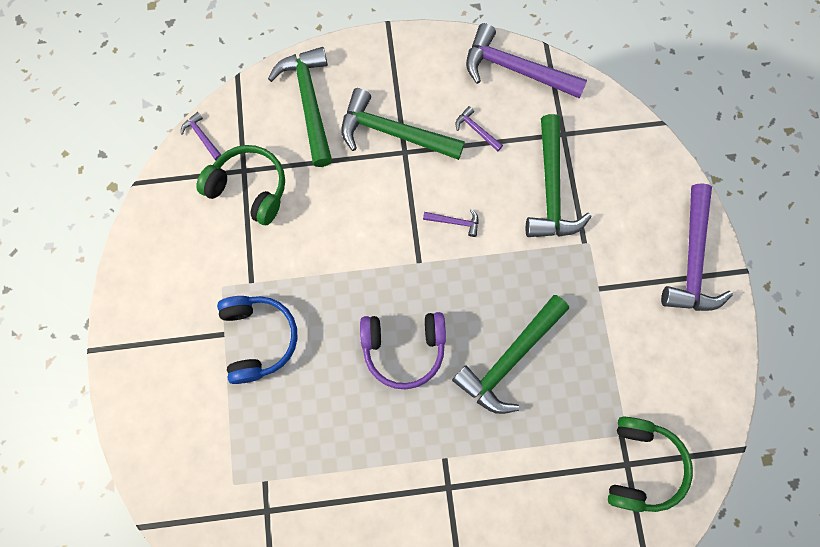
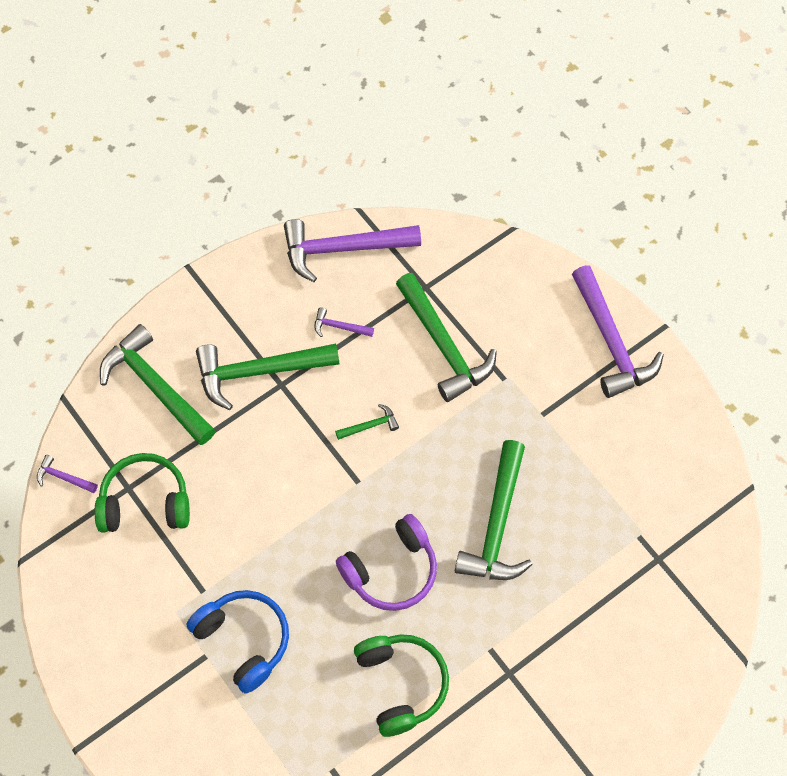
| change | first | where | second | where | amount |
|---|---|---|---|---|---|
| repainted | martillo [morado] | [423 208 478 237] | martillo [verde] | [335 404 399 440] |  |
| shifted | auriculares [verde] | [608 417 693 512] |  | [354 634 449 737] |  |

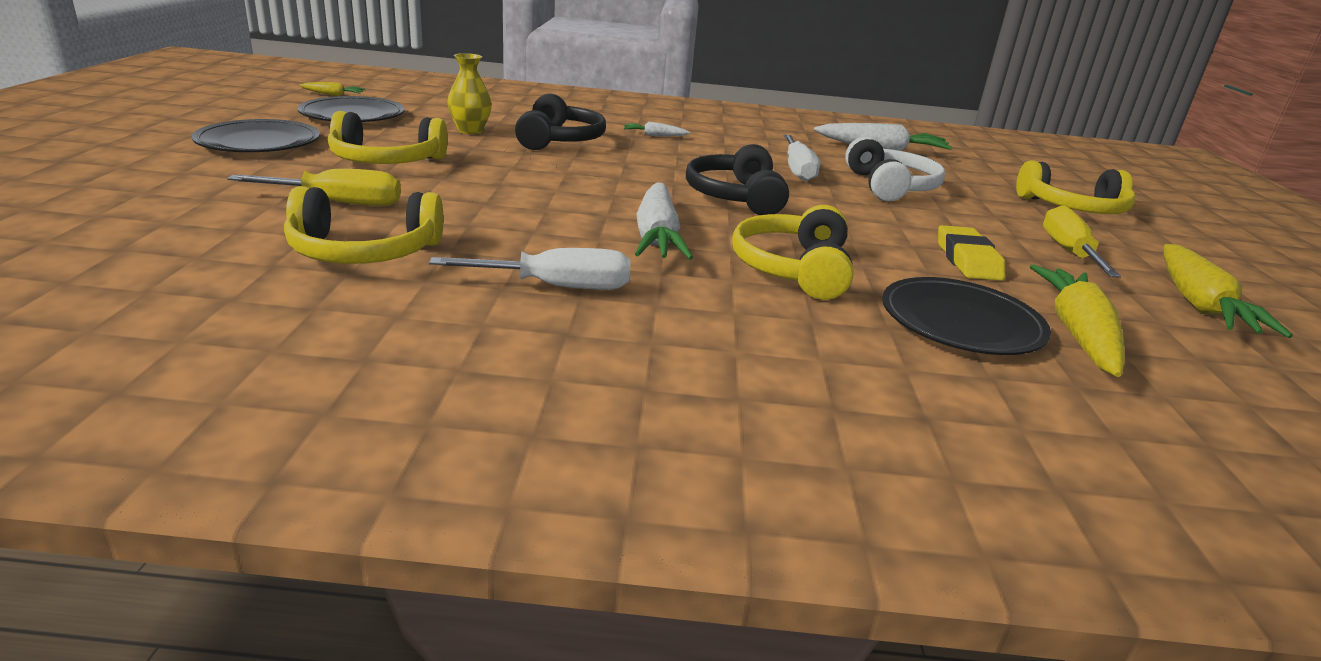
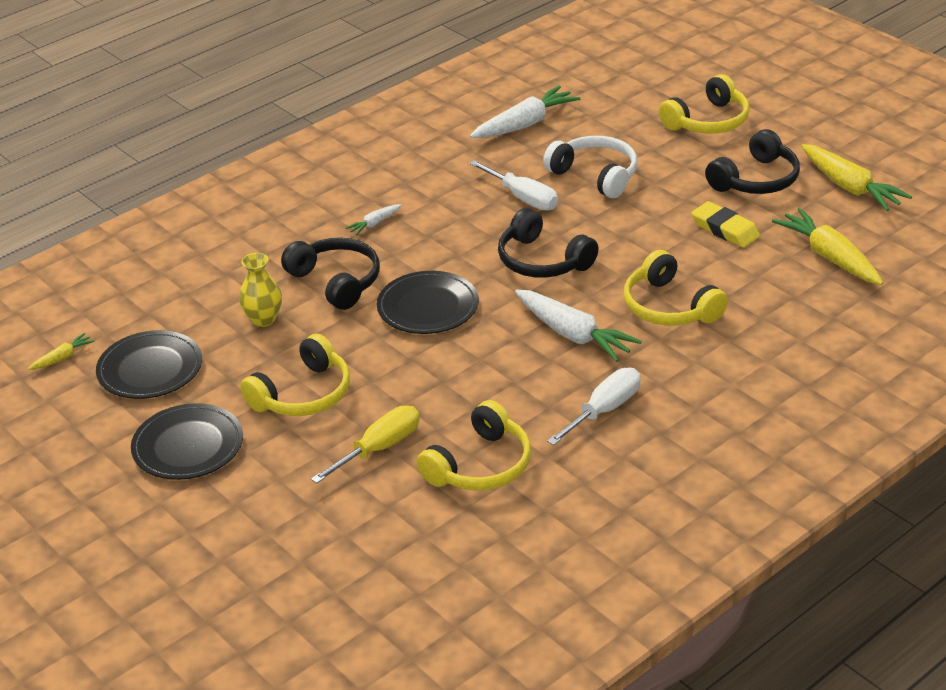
| change | first | where | second | where | amount |
|---|---|---|---|---|---|
| shifted | plato [negro] | [882 277 1051 355] |  | [377 271 479 334] |  |
| swapped | destornillador [amarillo] | [1043 205 1121 278] | auriculares [negro] | [705 129 800 194] |  |

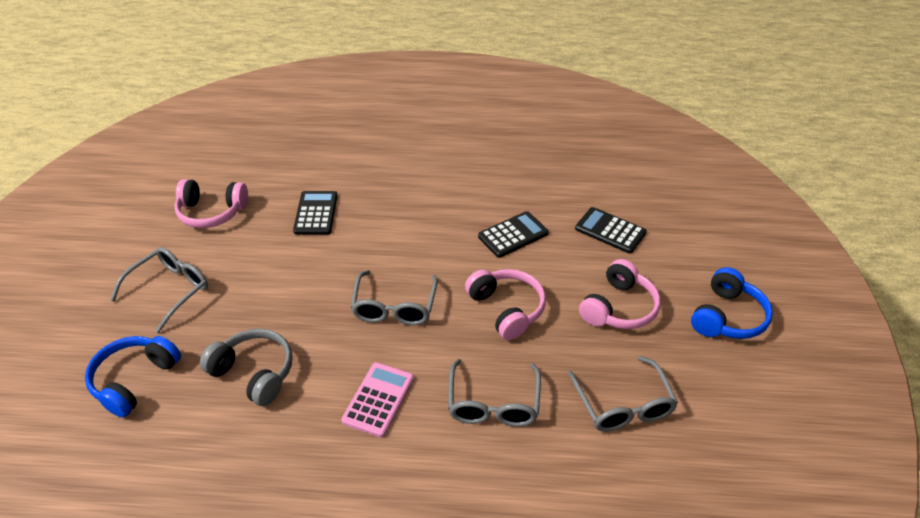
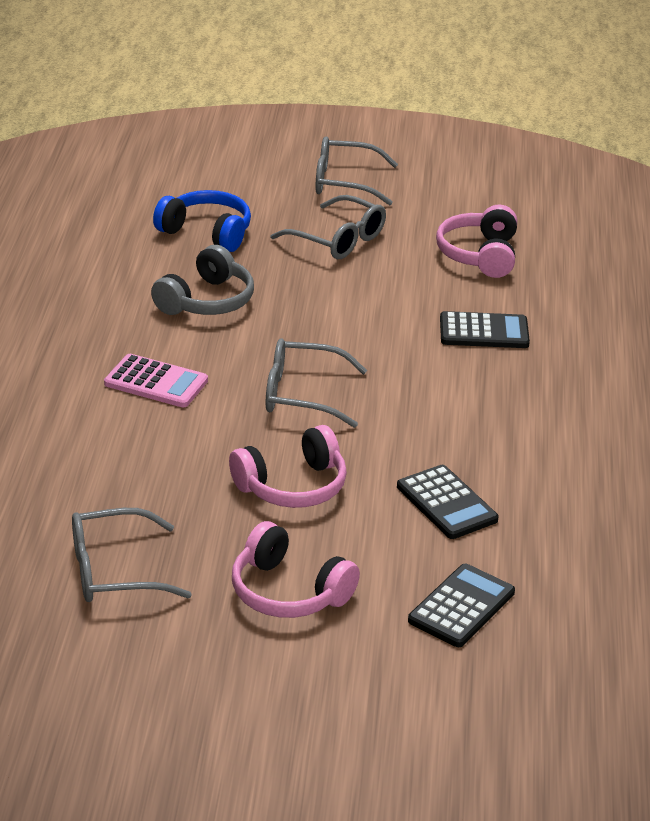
| change | first | where | second | where | amount |
|---|---|---|---|---|---|
| shifted | gafas [gris] | [448 359 541 427] |  | [315 136 398 205] |  |
| gone | auriculares [azul] | [691 267 773 339] |  |  |  |

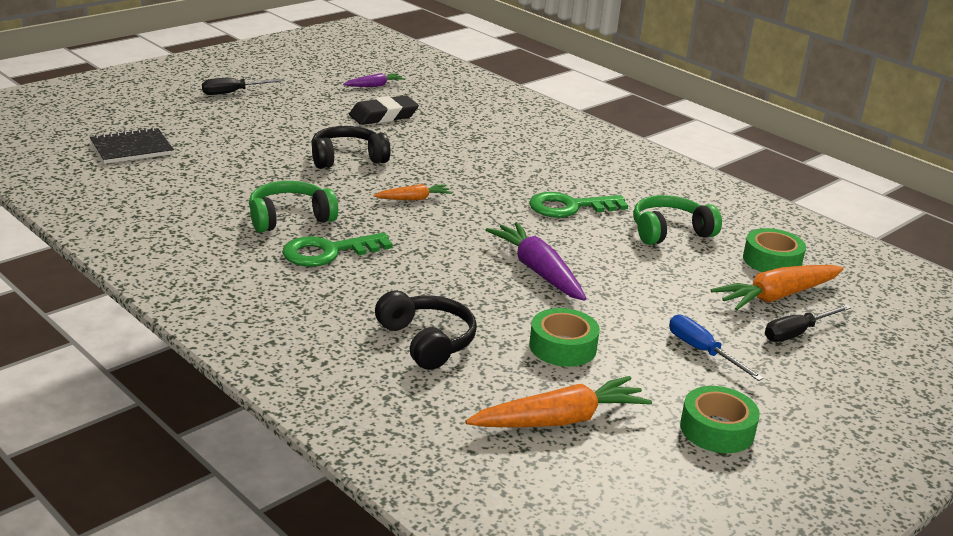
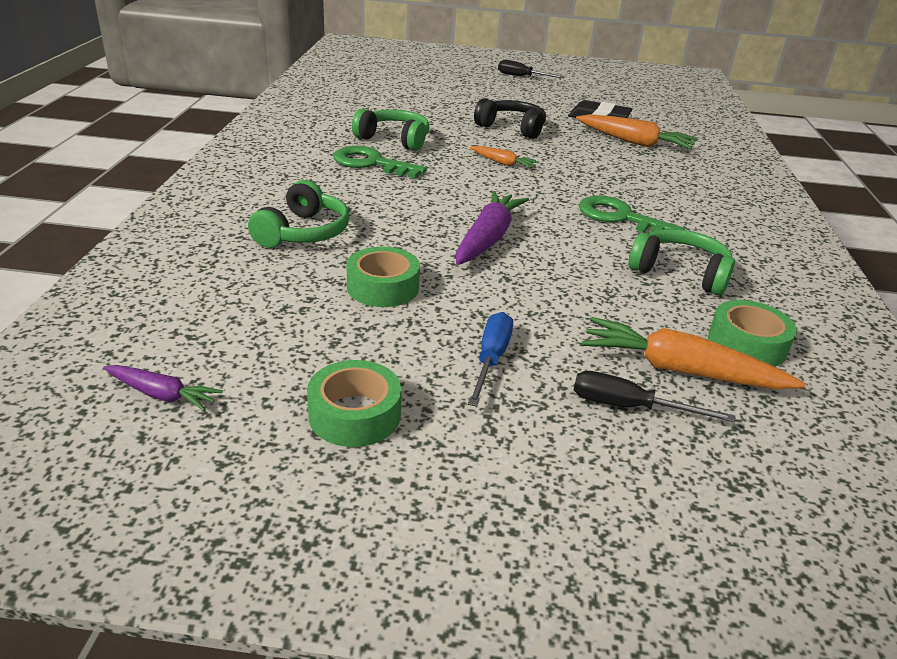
| change | first | where | second | where | amount |
|---|---|---|---|---|---|
| gone | cuaderno [negro] | [90 127 174 164] |  |  |  |
| shifted | zanahoria [morado] | [343 73 405 87] |  | [103 365 223 411] |  |
| repainted | auriculares [negro] | [375 290 477 370] | auriculares [verde] | [248 180 349 248] |  |
| shifted | zanahoria [naranja] | [465 376 652 427] |  | [576 114 698 149] |  |

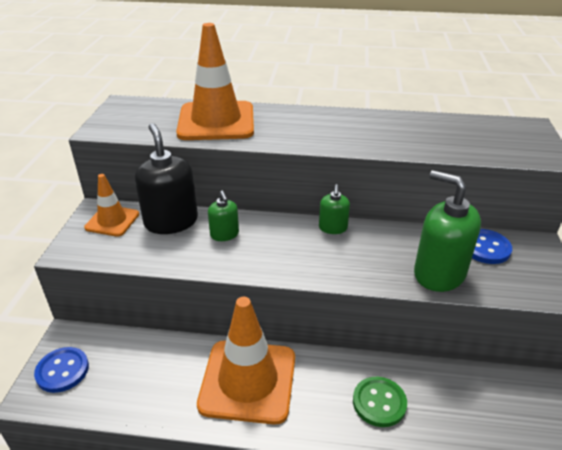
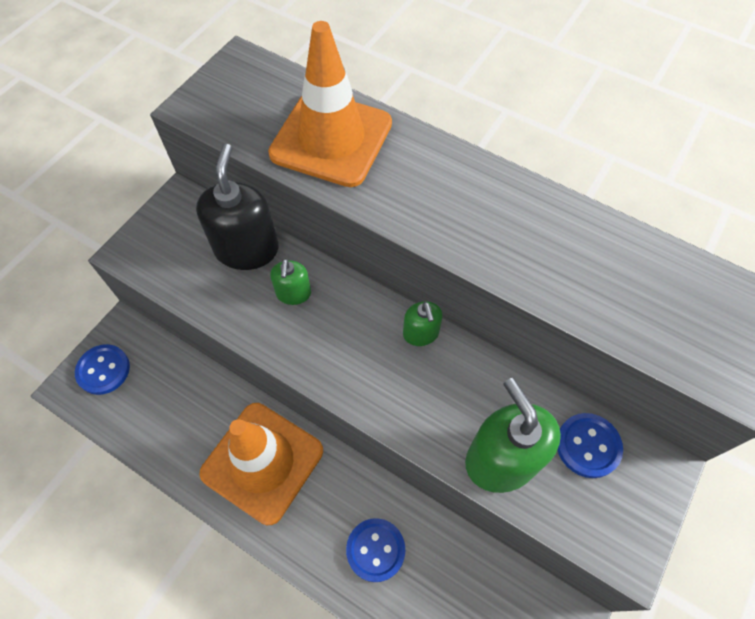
| change | first | where | second | where | amount |
|---|---|---|---|---|---|
| gone | cono de tráfico [naranja] | [84 174 139 237] |  |  |  |
| rotated | dispensador de jabón [verde] | [319 184 350 234] |  | [403 302 443 346] | 45 degrees counterclockwise |
| repainted | botón [verde] | [353 377 407 427] | botón [azul] | [346 518 405 582] |  |

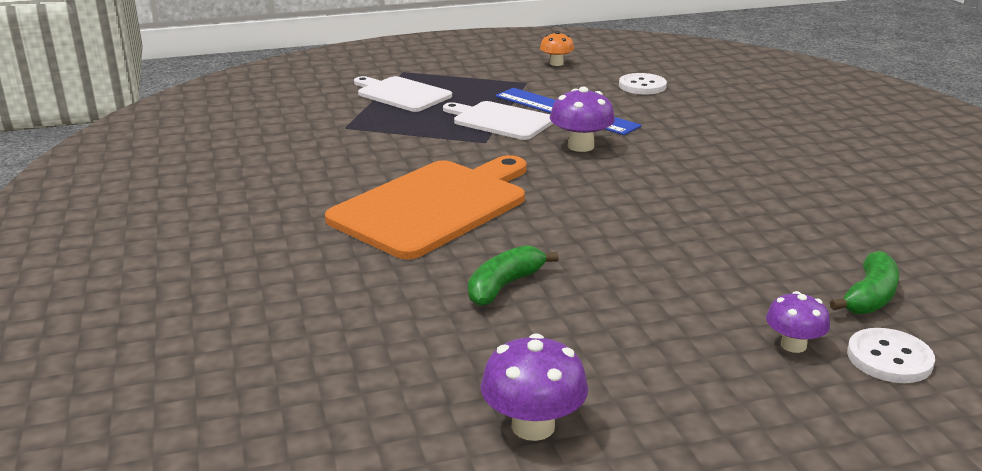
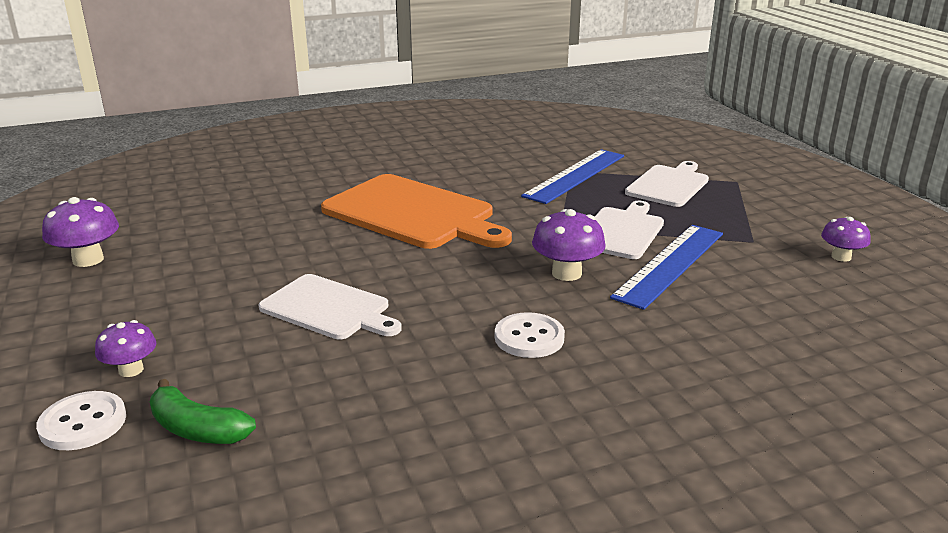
| change | first | where | second | where | amount |
|---|---|---|---|---|---|
| gone | plátano [verde] | [468 245 559 306] |  |  |  |
| repainted | seta [naranja] | [540 31 574 66] | seta [morado] | [821 217 871 262] |  |
| shifted | botón [blanco] | [619 73 667 94] |  | [495 312 565 358] |  |
| new |  |  | tabla de cortar [blanco] | [259 274 402 340] |  |
| new |  |  | regla [azul] | [521 149 624 204] |  |

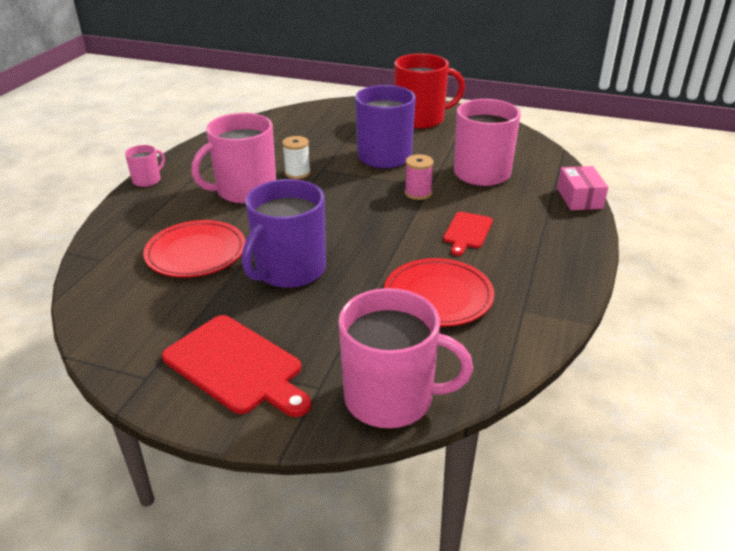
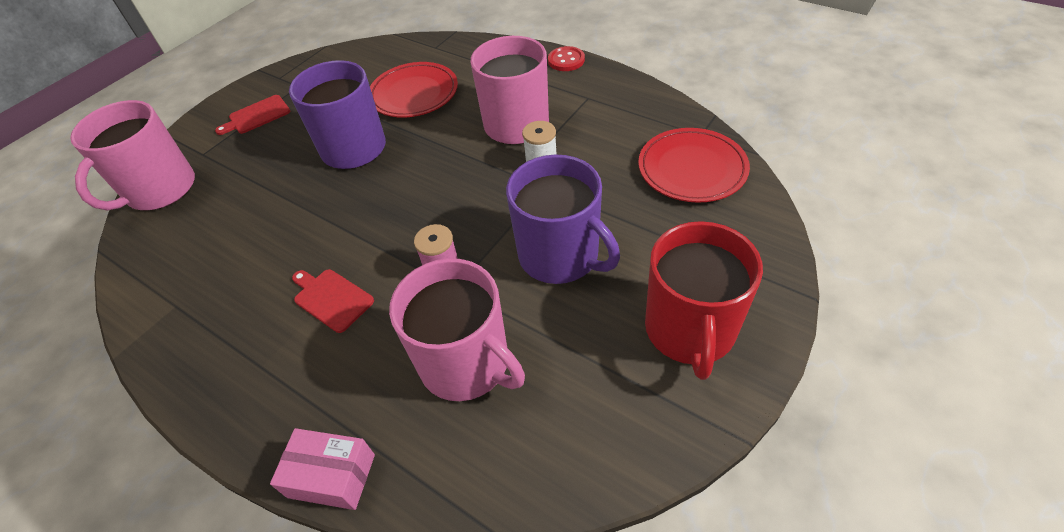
| change | first | where | second | where | amount |
|---|---|---|---|---|---|
| swapped | taza [rosa] | [125 145 165 187] | botón [rojo] | [548 46 585 71] |  |
| scaled | tabla de cortar [rojo] | [162 315 311 417] |  | [215 95 290 135] | x0.58 |
| shifted | plato [rojo] | [384 258 494 327] |  | [638 128 750 203] |  |

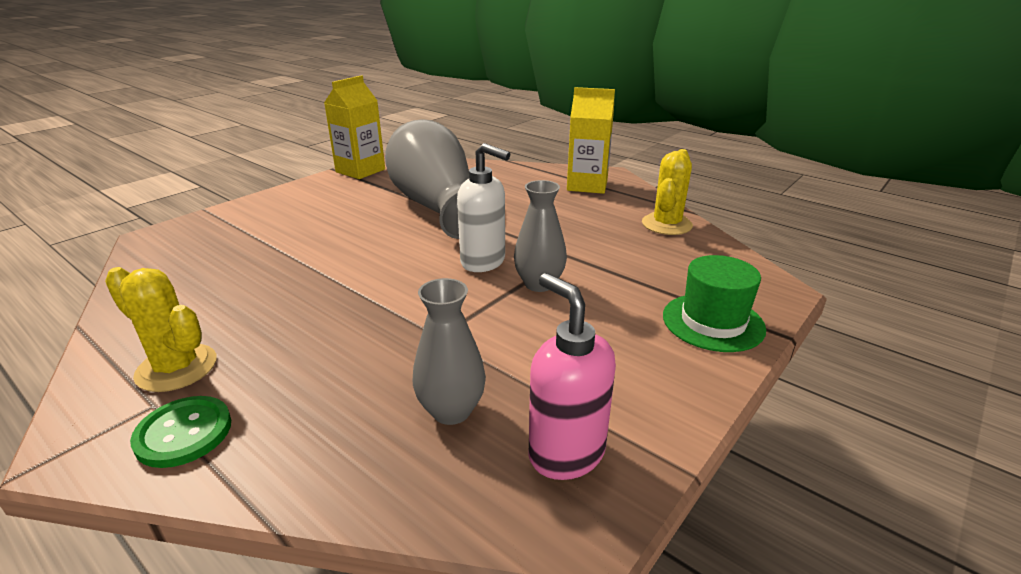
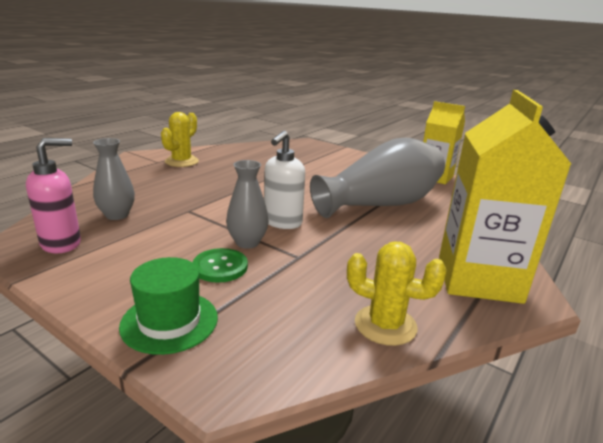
| change | first | where | second | where | amount |
|---|---|---|---|---|---|
| shifted | botón [verde] | [130 396 231 468] |  | [193 248 248 283] |  |
| scaled | cartón de leche [amarillo] | [567 87 615 194] |  | [439 90 571 304] | x1.56 |

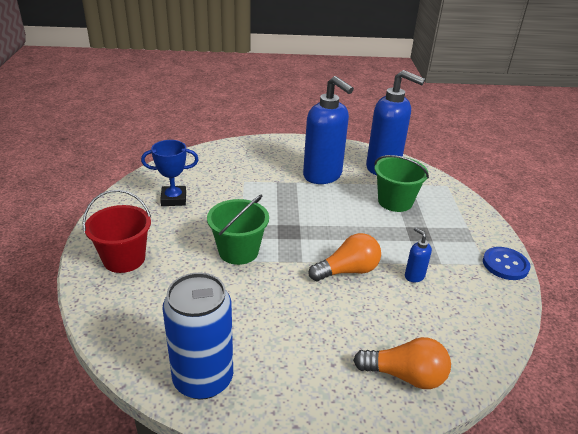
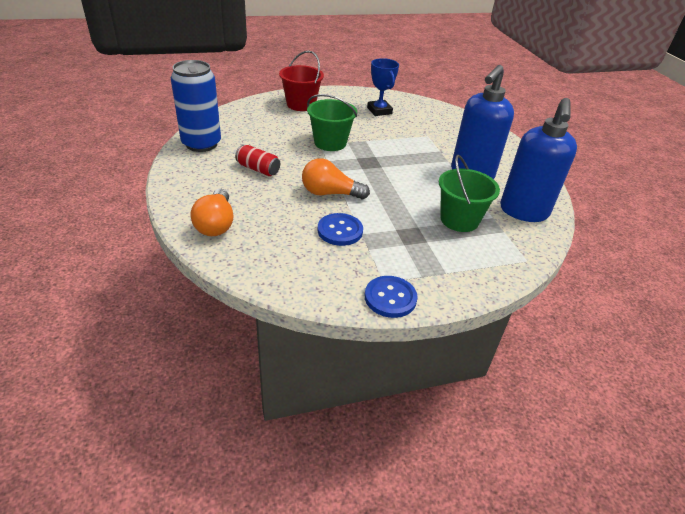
| change | first | where | second | where | amount |
|---|---|---|---|---|---|
| rotated | bombilla [naranja] | [309 233 381 281] |  | [302 158 370 199] | 135 degrees clockwise |
| swapped | dispensador de jabón [azul] | [405 227 432 282] | botón [azul] | [318 213 363 246] |  |
| new |  |  | lata [rojo] | [235 145 280 176] |  |

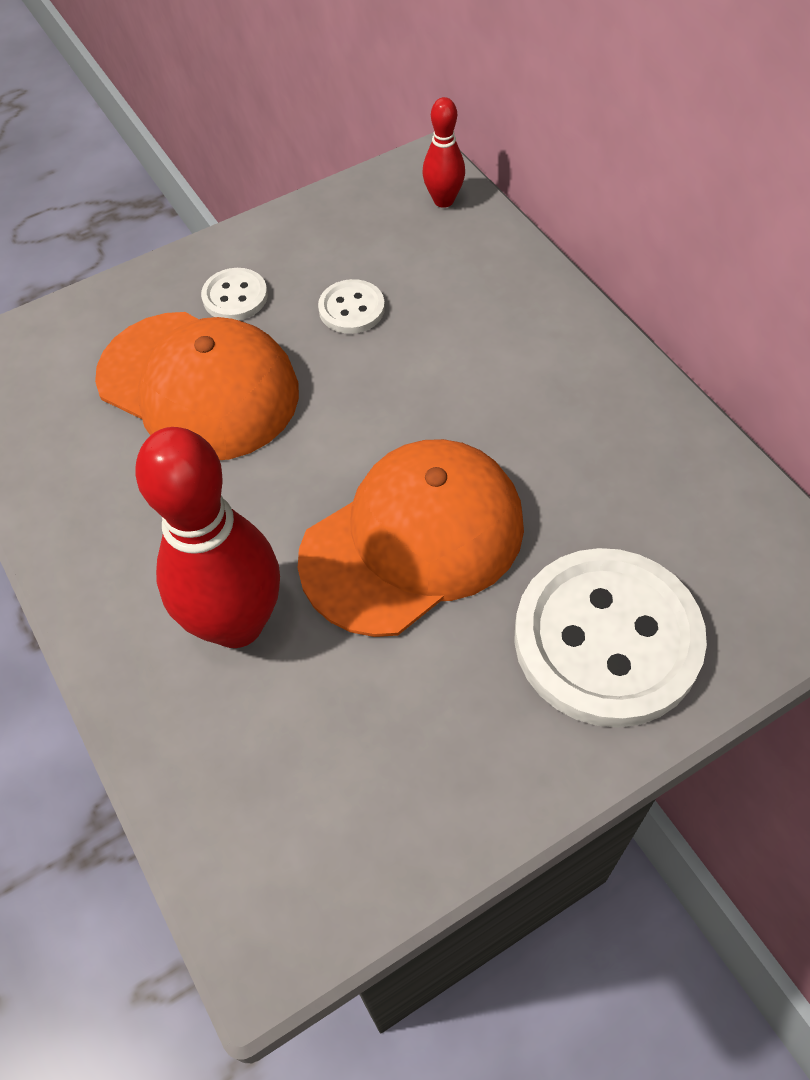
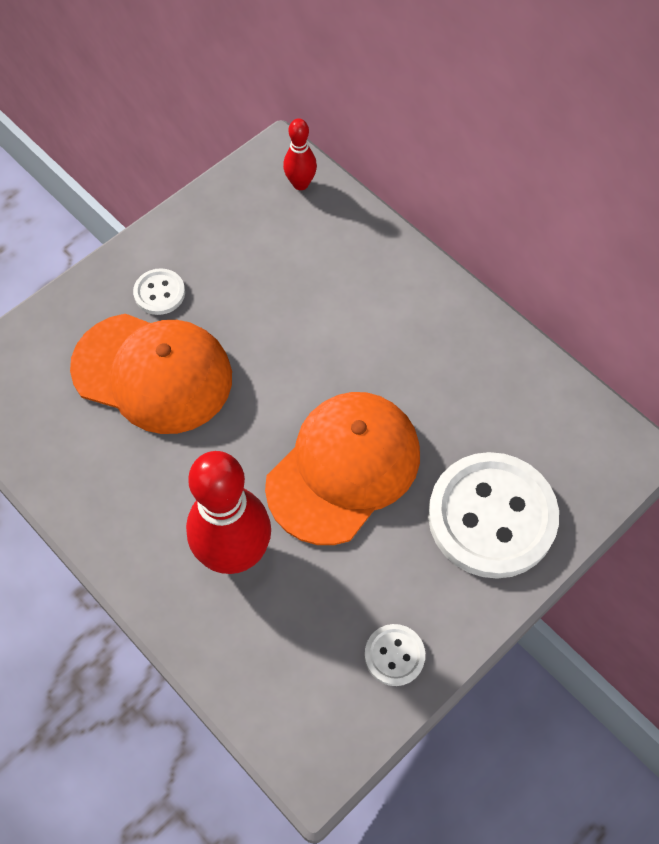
| change | first | where | second | where | amount |
|---|---|---|---|---|---|
| shifted | botón [blanco] | [318 279 385 334] |  | [365 624 425 686] |  |

